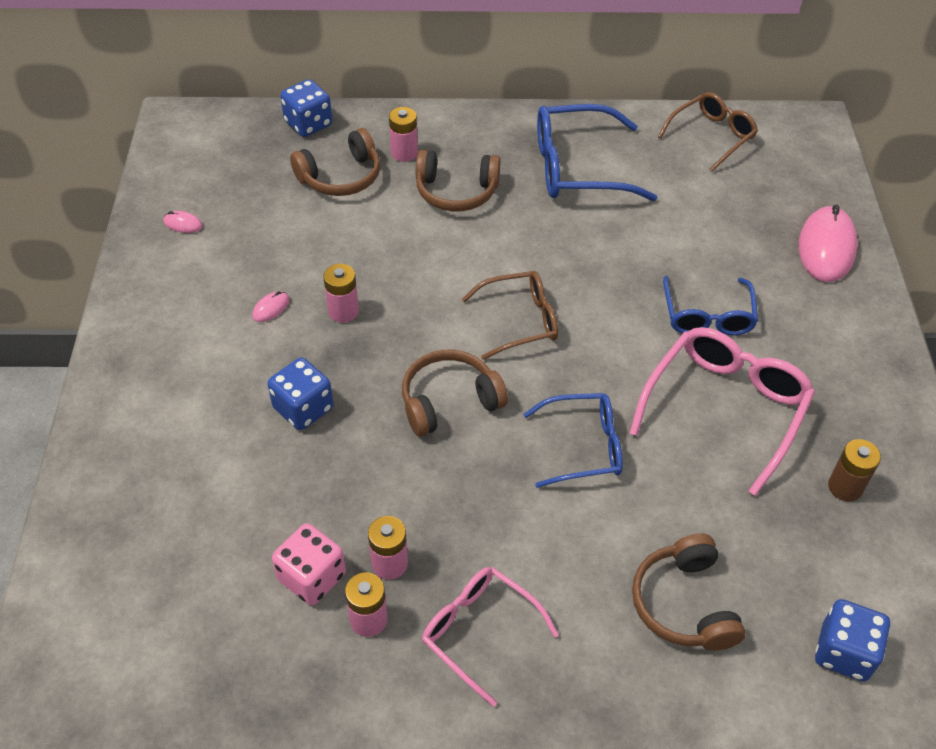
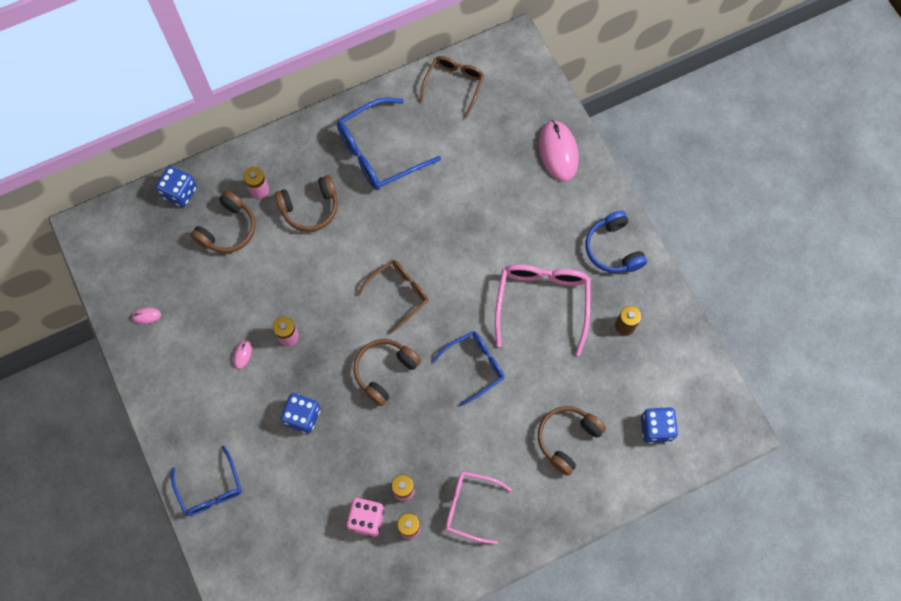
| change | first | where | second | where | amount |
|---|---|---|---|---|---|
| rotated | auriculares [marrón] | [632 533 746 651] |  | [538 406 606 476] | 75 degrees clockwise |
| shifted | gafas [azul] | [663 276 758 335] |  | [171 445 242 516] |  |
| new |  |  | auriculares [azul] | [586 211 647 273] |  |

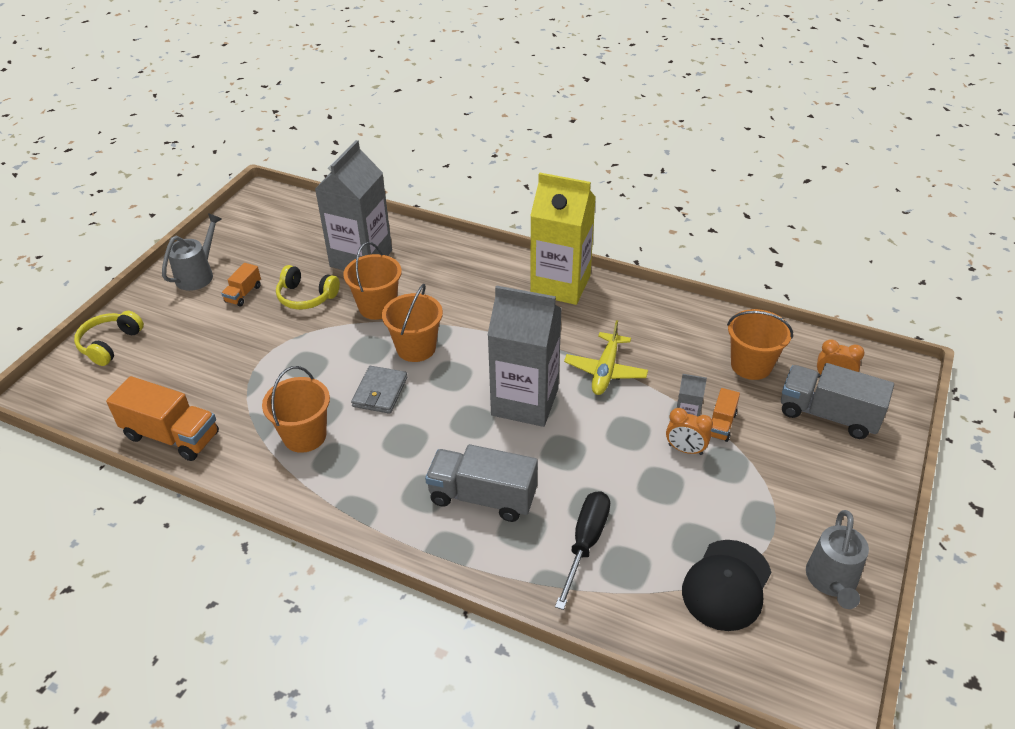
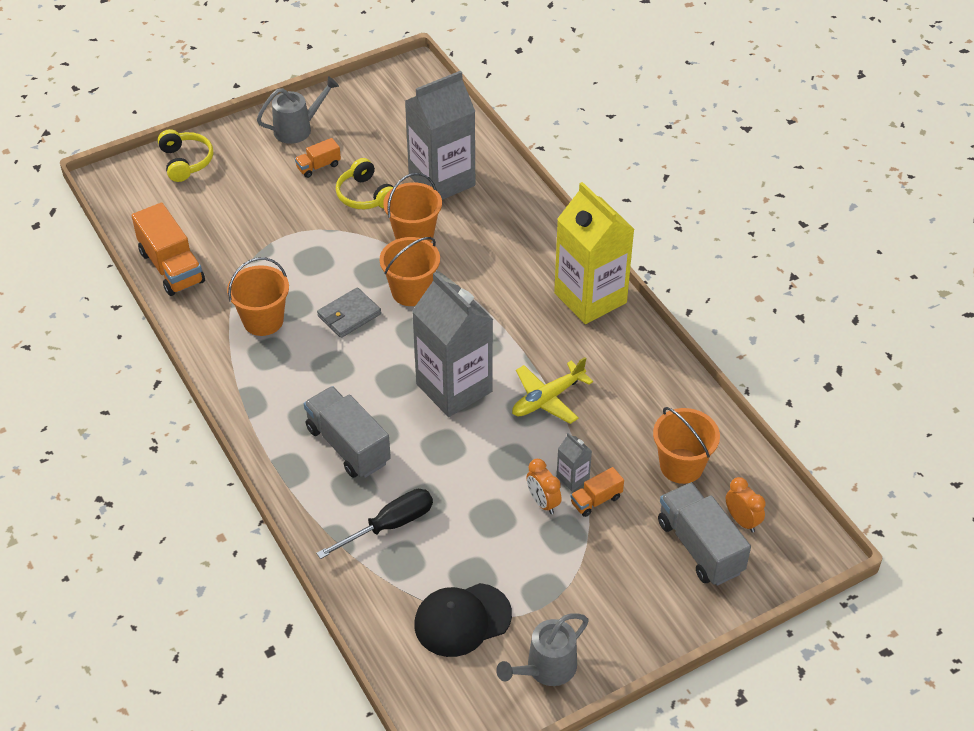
| change | first | where | second | where | amount |
|---|---|---|---|---|---|
| rotated | auriculares [amarillo] | [74 311 144 366] |  | [158 129 213 182] | 105 degrees clockwise |

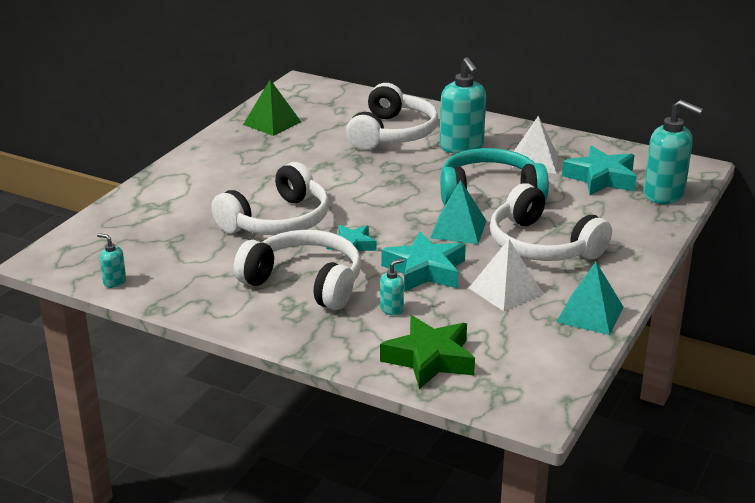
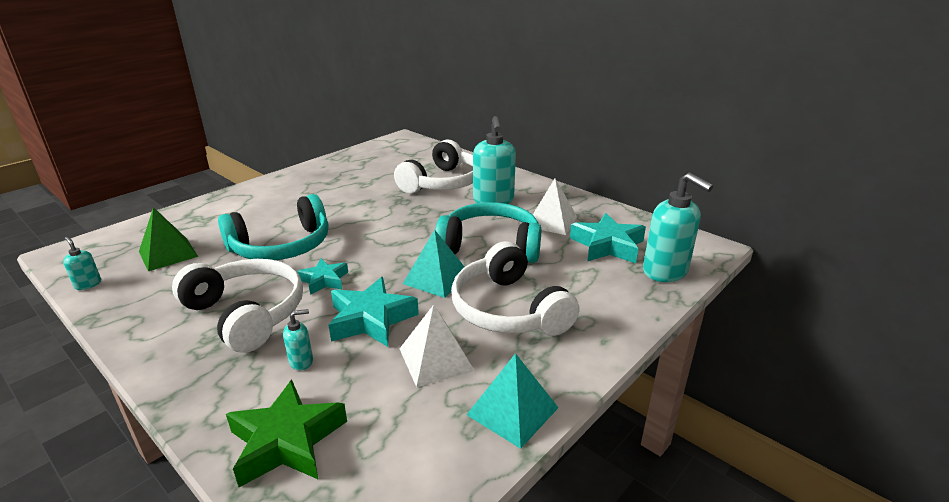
| change | first | where | second | where | amount |
|---|---|---|---|---|---|
| repainted | auriculares [blanco] | [211 162 329 235] | auriculares [turquesa] | [218 194 329 260] |  |
| shifted | pirámide [verde] | [243 80 301 136] |  | [139 207 198 271] |  |

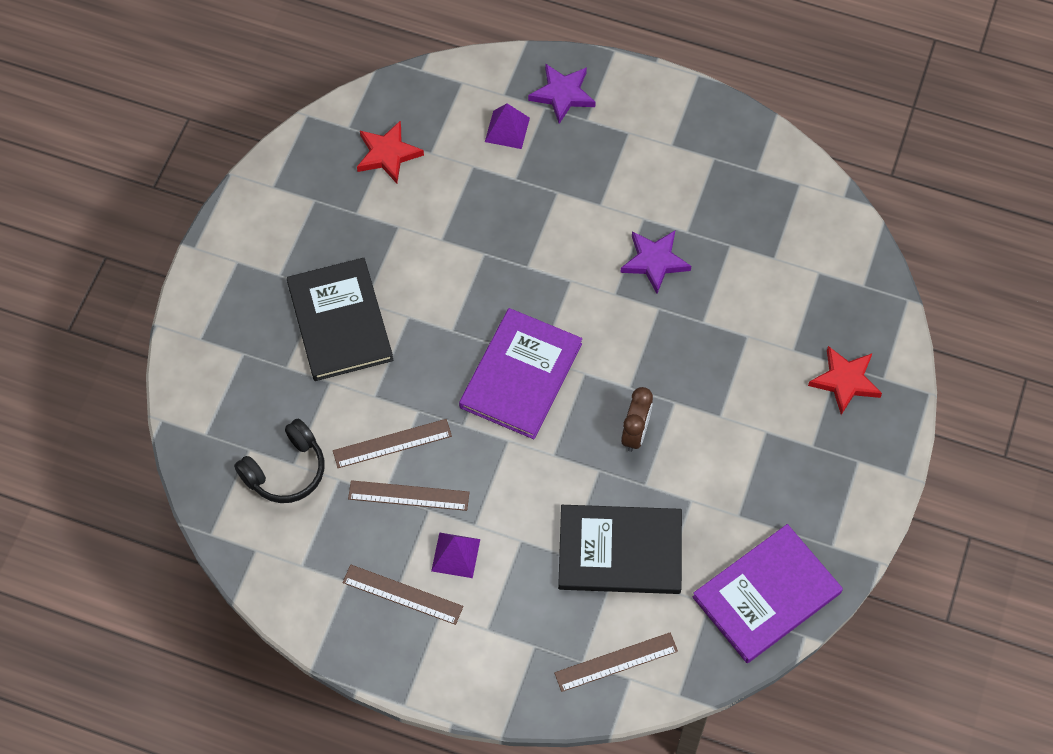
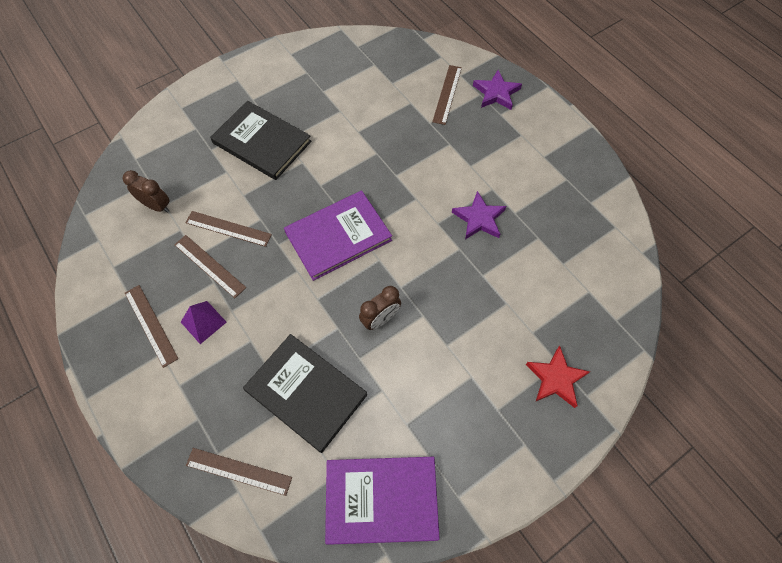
| change | first | where | second | where | amount |
|---|---|---|---|---|---|
| swapped | auriculares [negro] | [234 419 324 503] | despertador [marrón] | [123 170 170 213] |  |
| rotated | libro [negro] | [287 258 393 381] |  | [210 101 311 180] | 75 degrees counterclockwise |
| gone | estrella [rojo] | [357 120 424 183] |  |  |  |
| swapped | pirámide [morado] | [485 103 530 149] | regla [marrón] | [432 65 462 125] |  |

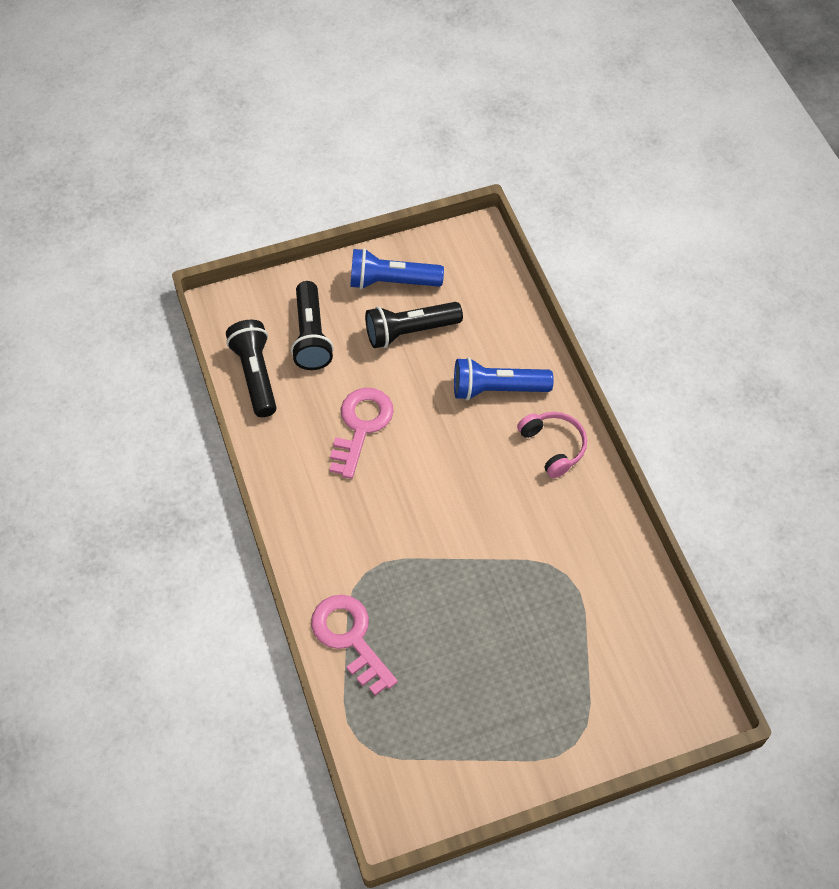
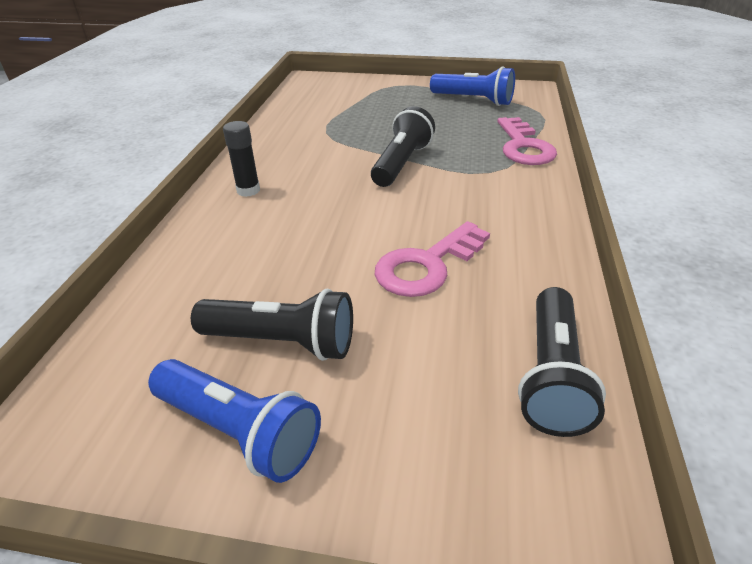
| change | first | where | second | where | amount |
|---|---|---|---|---|---|
| shifted | lámpara de mano [negro] | [291 281 334 370] |  | [371 106 435 187] |  |
| shifted | lámpara de mano [azul] | [454 357 554 400] |  | [430 66 515 106] |  |
| swapped | auriculares [rosa] | [517 412 587 478] | barra de pegamento [negro] | [223 121 260 197] |  |

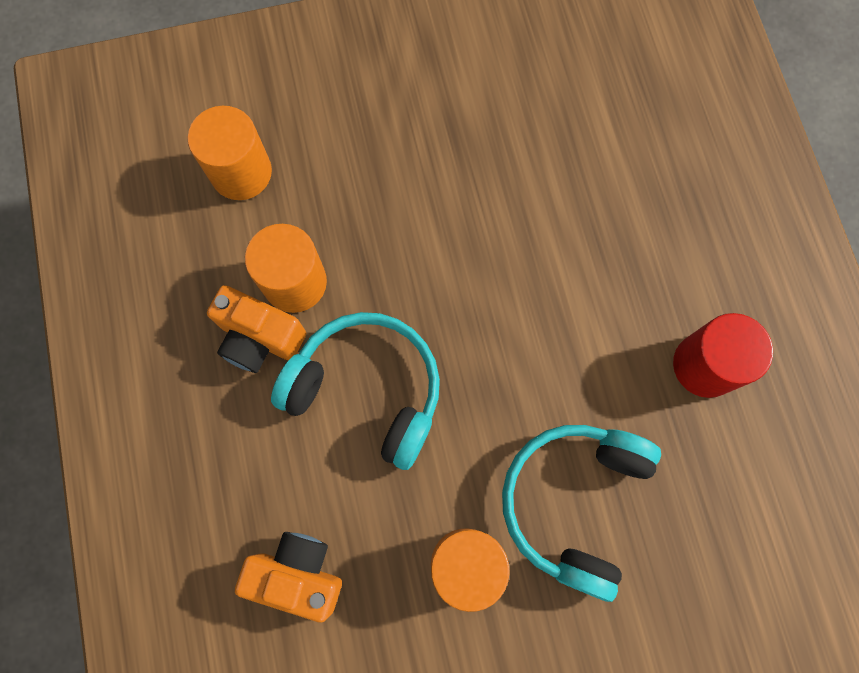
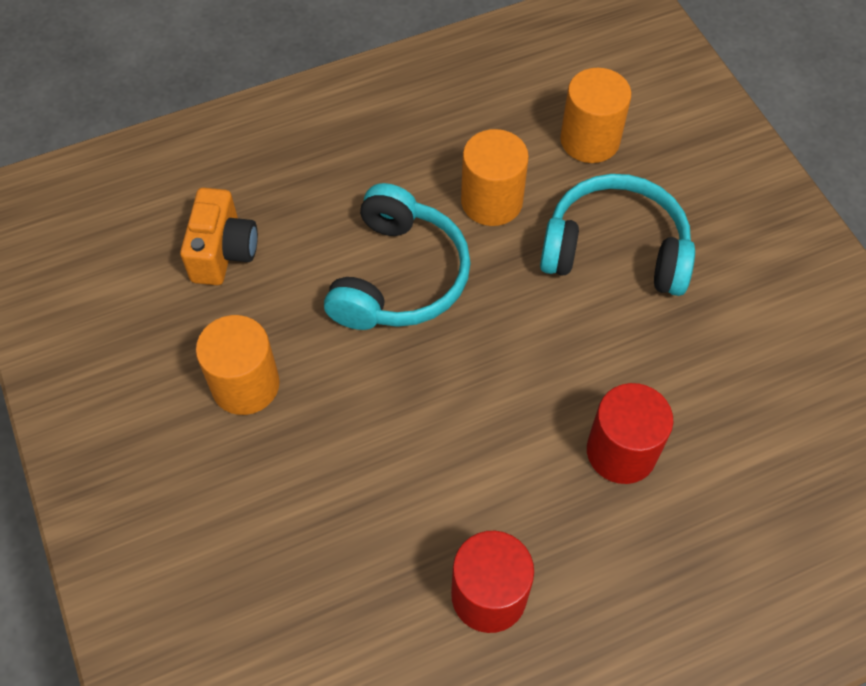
| change | first | where | second | where | amount |
|---|---|---|---|---|---|
| gone | cámara [naranja] | [207 285 306 373] |  |  |  |
| shifted | auriculares [turquesa] | [502 425 661 602] |  | [540 174 695 296] |  |
| new |  |  | cilindro [rojo] | [587 383 674 484] |  |

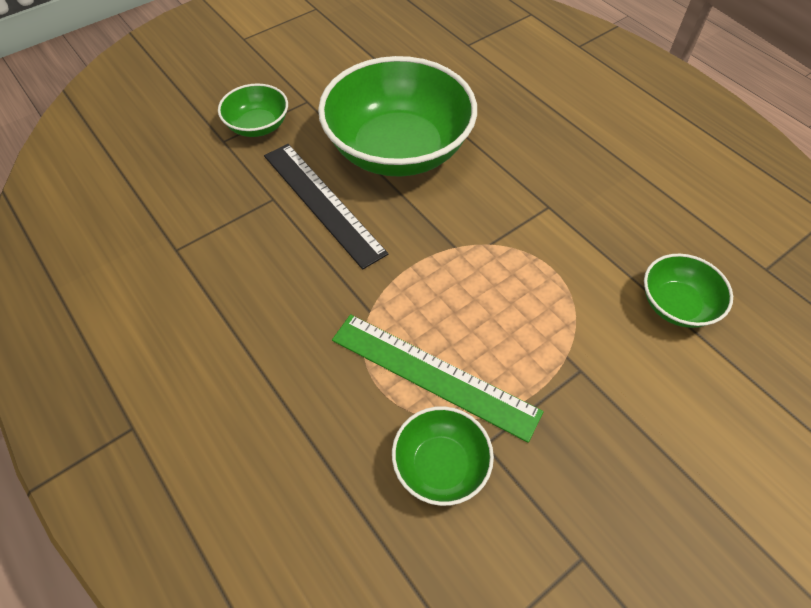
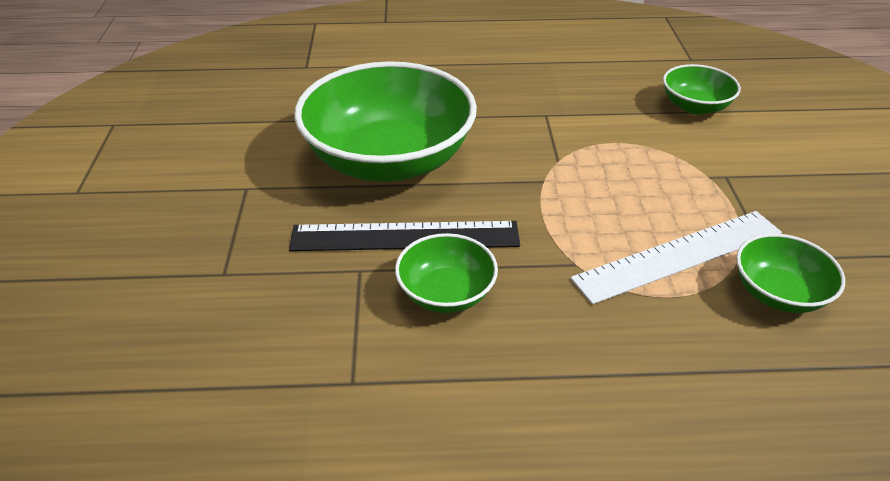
| change | first | where | second | where | amount |
|---|---|---|---|---|---|
| shifted | cuenco [verde] | [218 83 288 137] |  | [395 233 498 313] |  |
| repainted | regla [verde] | [332 314 544 443] | regla [blanco] | [570 211 782 304] |  |

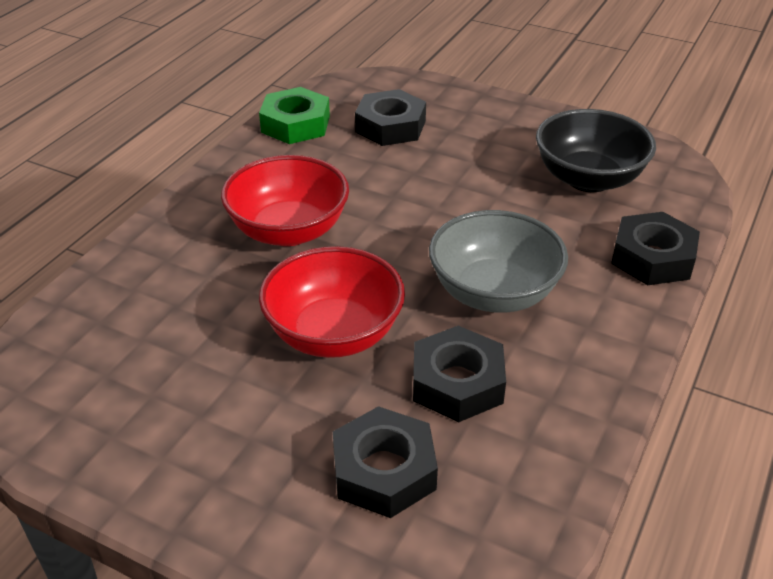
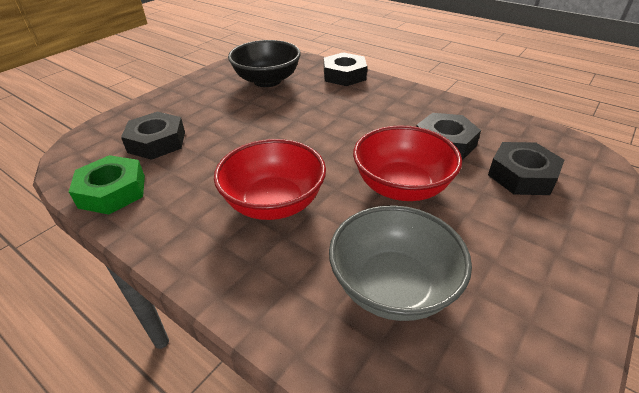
| change | first | where | second | where | amount |
|---|---|---|---|---|---|
| shifted | cuenco [gris] | [429 210 568 313] |  | [329 205 472 321] |  |

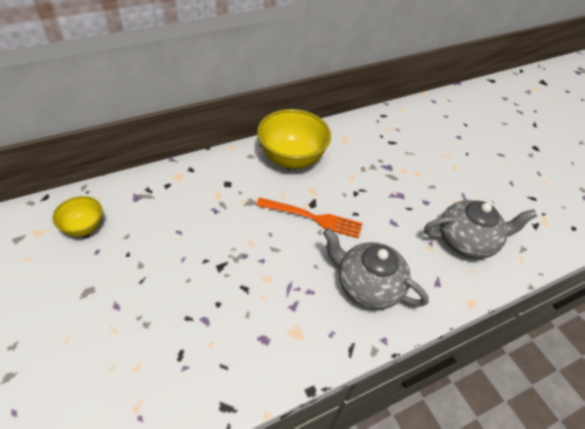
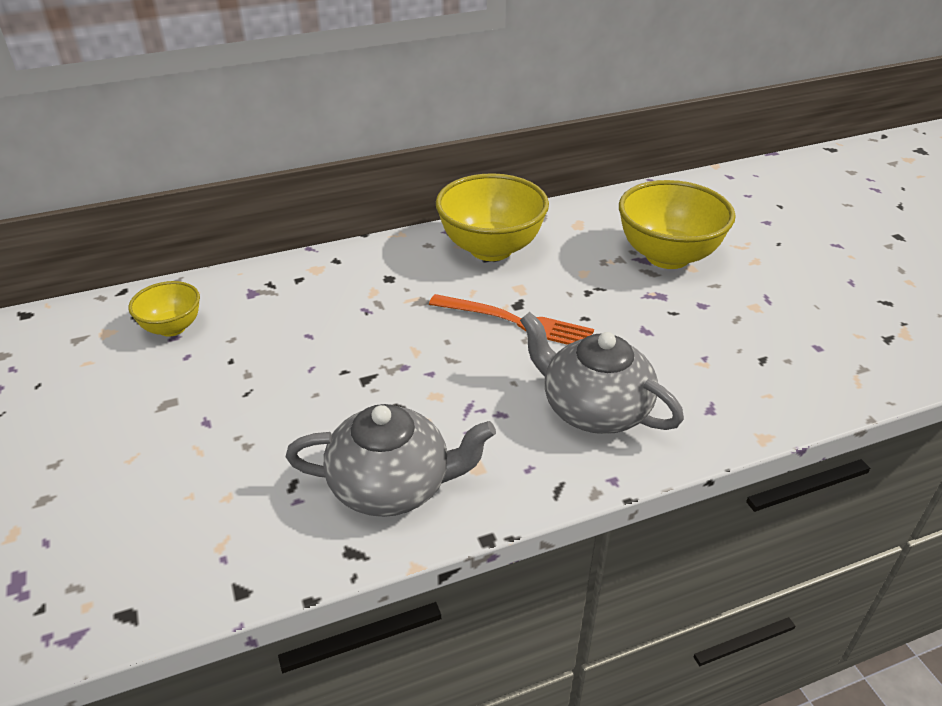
| change | first | where | second | where | amount |
|---|---|---|---|---|---|
| shifted | tetera [gris] | [424 200 537 259] |  | [286 404 496 517] |  |
| new |  |  | cuenco [amarillo] | [619 180 735 269] |  |

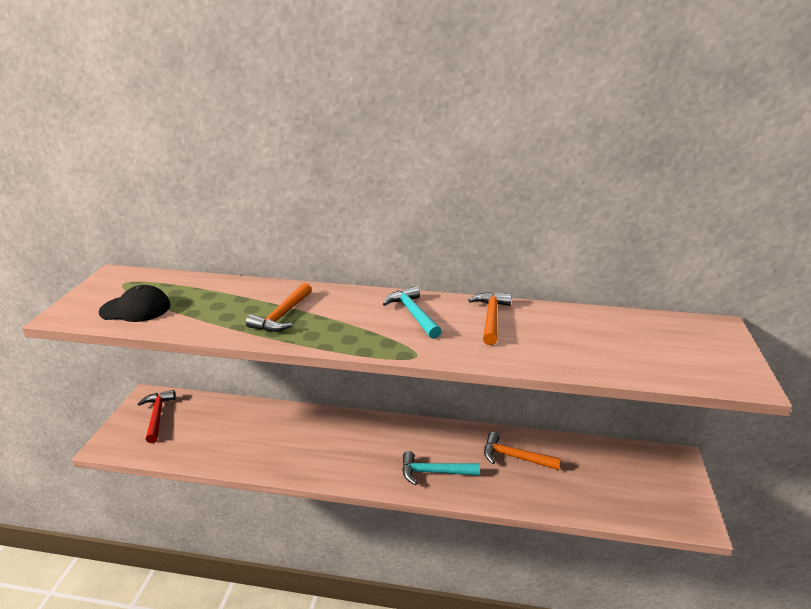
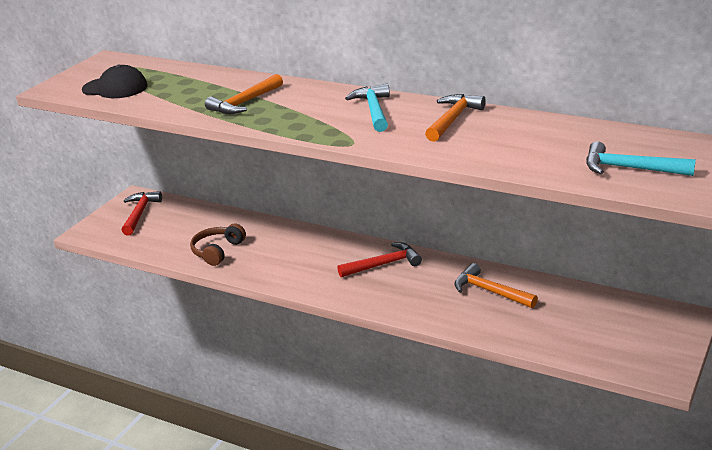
| change | first | where | second | where | amount |
|---|---|---|---|---|---|
| shifted | martillo [turquesa] | [402 451 480 485] |  | [586 141 696 176] |  |
| new |  |  | auriculares [marrón] | [190 223 246 266] |  |
| new |  |  | martillo [rojo] | [337 242 422 277] |  |

